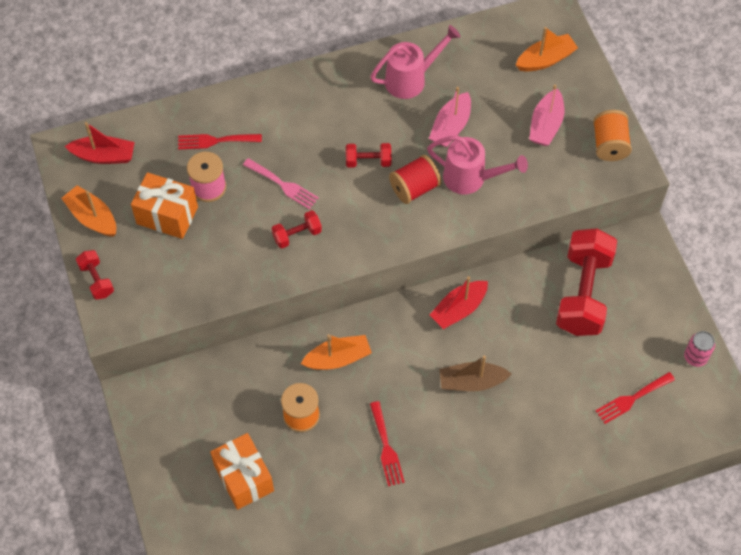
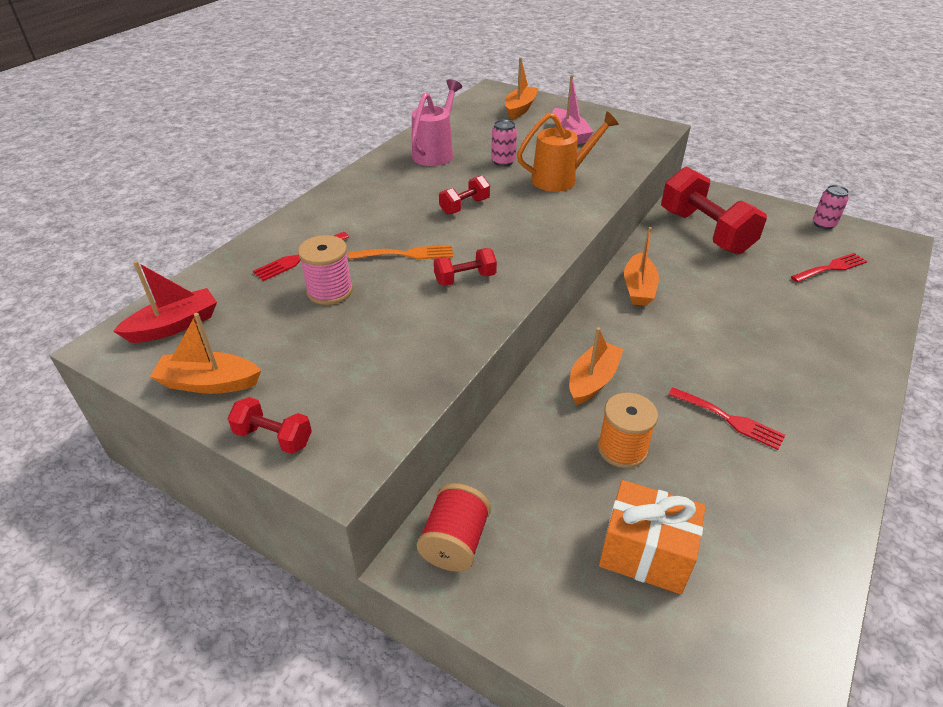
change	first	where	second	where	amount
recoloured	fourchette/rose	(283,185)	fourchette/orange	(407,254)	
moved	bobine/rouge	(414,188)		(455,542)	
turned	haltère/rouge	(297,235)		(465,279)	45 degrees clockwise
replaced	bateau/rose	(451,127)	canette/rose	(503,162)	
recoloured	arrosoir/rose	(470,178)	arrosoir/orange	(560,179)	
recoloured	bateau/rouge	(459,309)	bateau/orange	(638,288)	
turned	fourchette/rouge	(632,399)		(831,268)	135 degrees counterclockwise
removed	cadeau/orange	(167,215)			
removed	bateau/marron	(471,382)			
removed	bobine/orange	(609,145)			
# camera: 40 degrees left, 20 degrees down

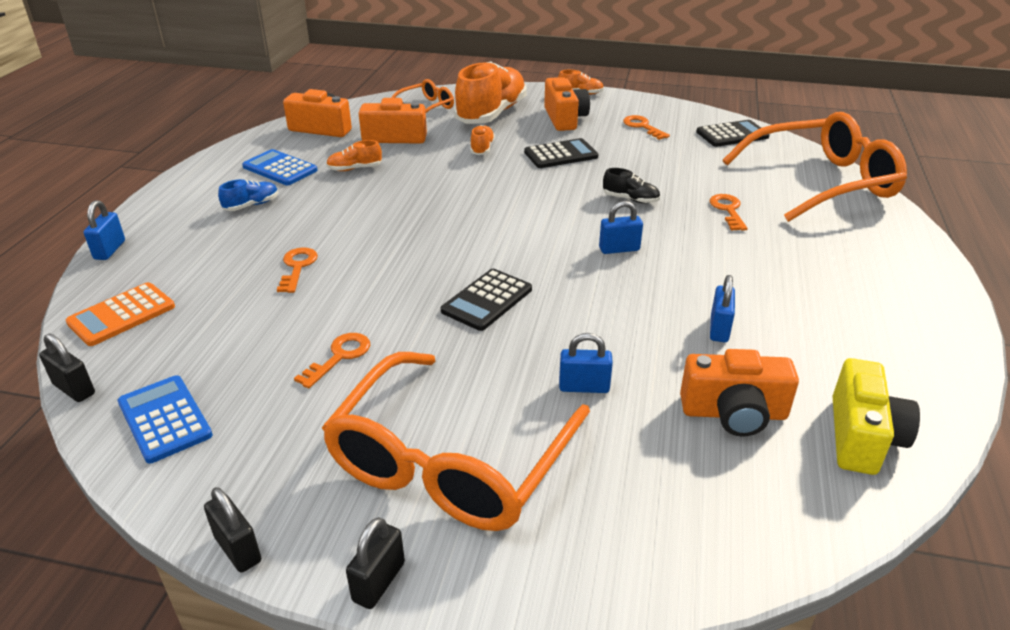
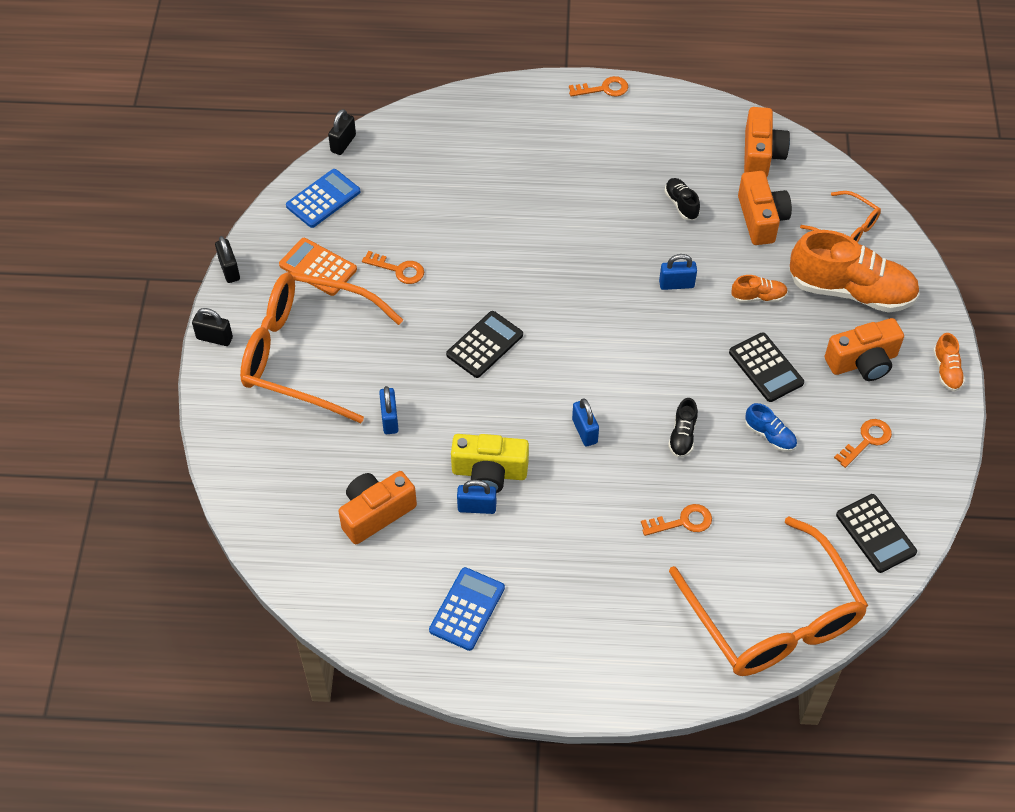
change	first	where	second	where	amount
turned	cadenas/noir	(238,549)		(229,270)	60 degrees counterclockwise
moved	calculatrice/orange	(122,315)		(318,267)	
turned	appareil photo/orange	(734,413)		(376,513)	60 degrees clockwise
moved	calculatrice/bleu	(280,168)		(467,609)	
turned	calculatrice/noir	(487,300)		(484,345)	105 degrees clockwise
moved	appareil photo/jaune	(862,437)		(489,472)	
moved	clé/orange	(297,267)		(603,89)	
moved	cadenas/bleu	(110,250)		(676,284)	
recoloured	chaussure/orange	(355,169)	chaussure/noir	(681,204)	
moved	chaussure/bleu	(251,205)		(769,435)	
# camera: 80 degrees right, 20 degrees up

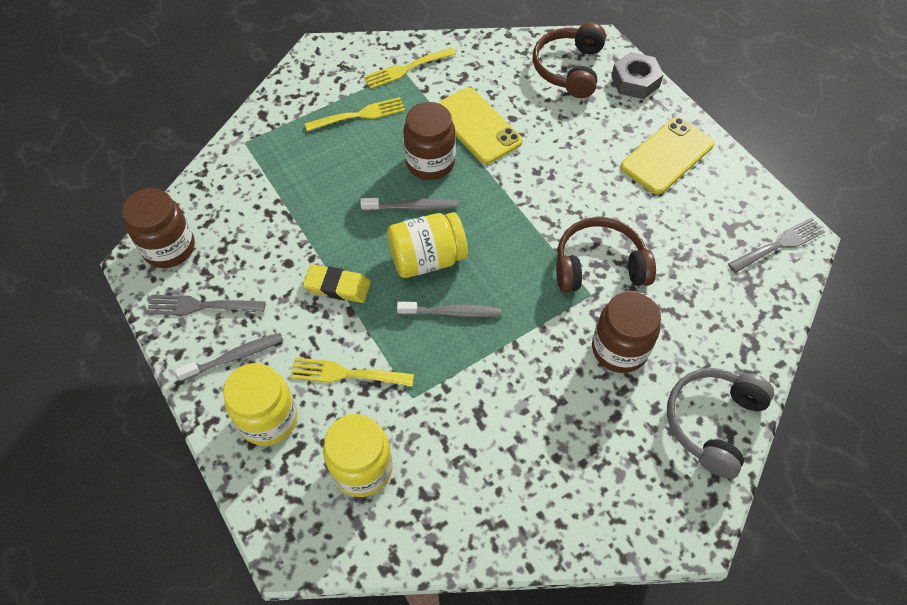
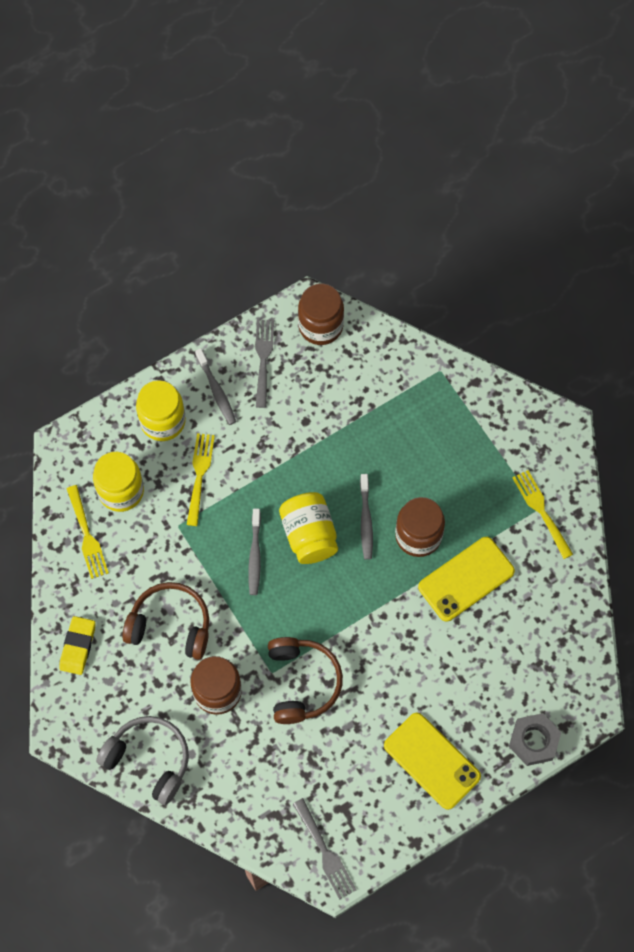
change	first	where	second	where	amount
moved	gomme/jaune	(337,286)		(78,646)	
moved	fourchette/jaune	(359,115)		(87,536)	
moved	casque audio/marron	(569,69)		(170,625)	
# camera: 90 degrees right, 10 degrees up

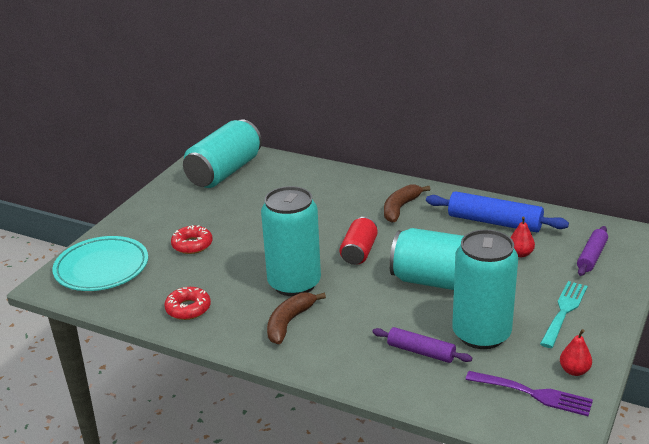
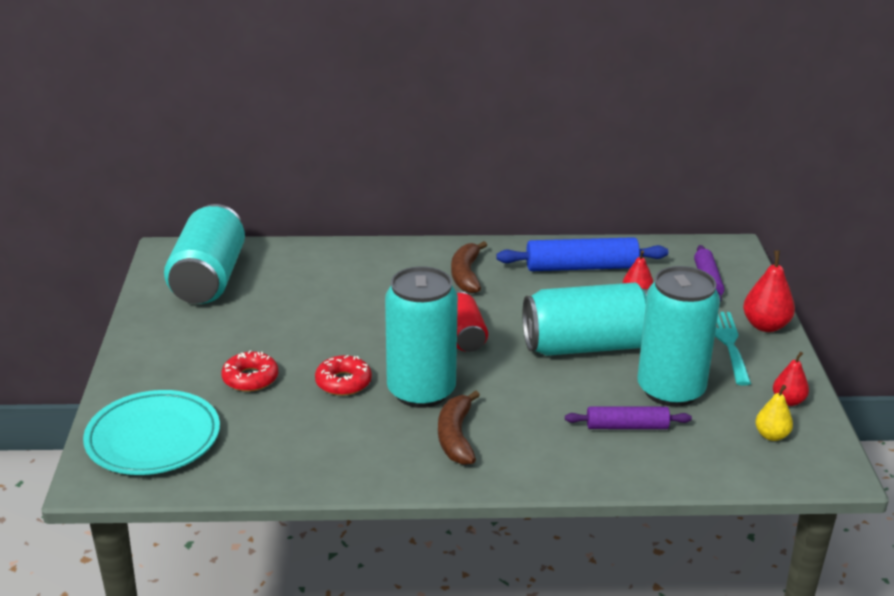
change	first	where	second	where	amount
moved	beignet/rouge	(188,308)		(343,382)	
added			poire/rouge	(765,326)	
replaced	fourchette/violet	(534,394)	poire/jaune	(771,435)	
# camera: 30 degrees left, 0 degrees up

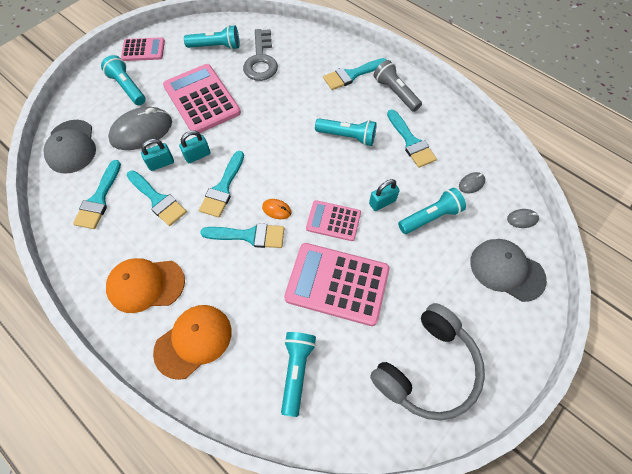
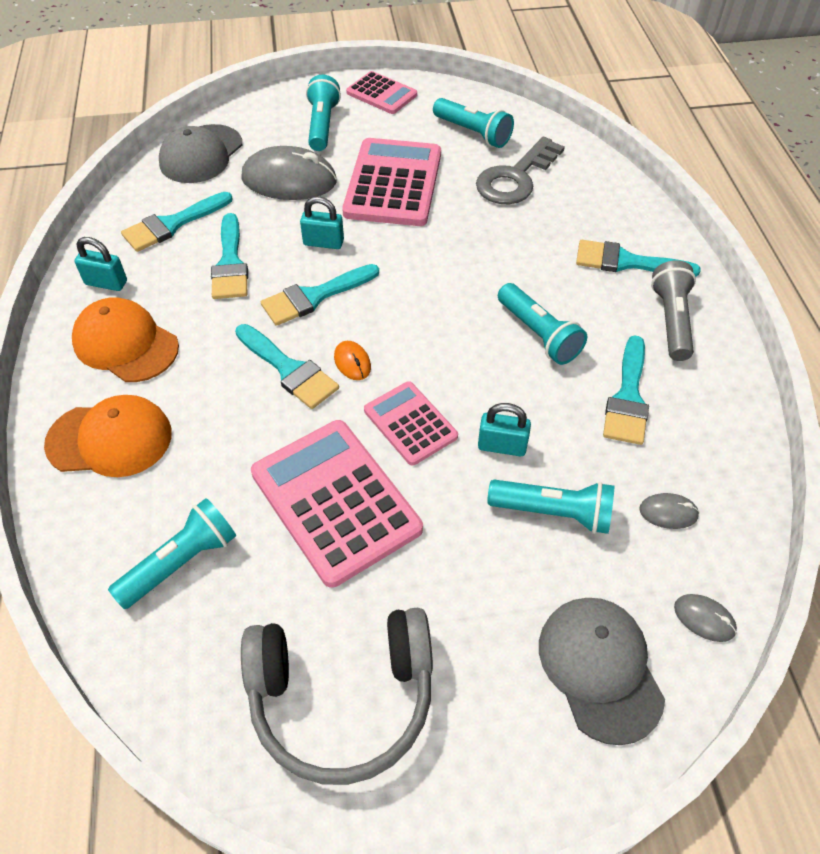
change	first	where	second	where	amount
moved	cadenas/turquoise	(161,163)		(106,283)	
# camera: 40 degrees right, 10 degrees down

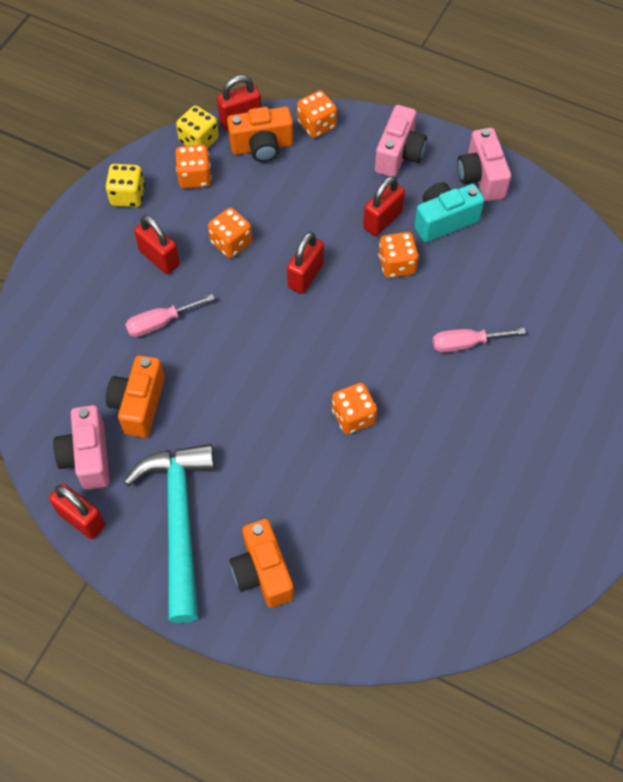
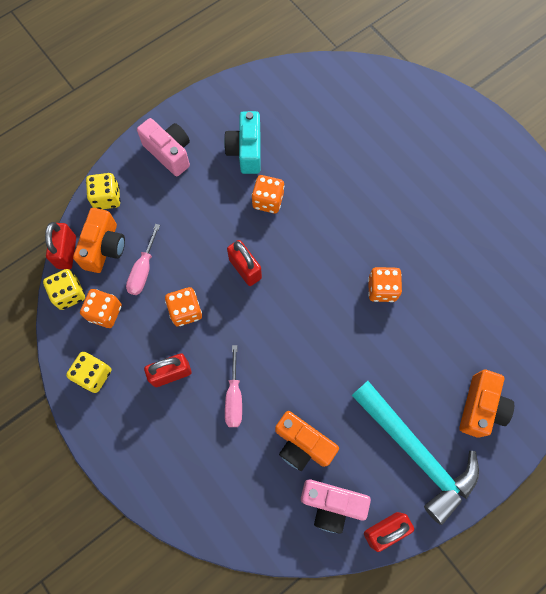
change	first	where	second	where	amount
recoloured	dé/orange	(316,125)	dé/jaune	(107,198)	
moved	tournevis/rose	(465,343)		(143,270)	
turned	marteau/turquoise	(179,521)		(416,453)	150 degrees counterclockwise
turned	appareil photo/orange	(262,572)		(480,407)	75 degrees counterclockwise
removed	cadenas/rouge	(382,220)			
removed	appareil photo/rose	(481,177)			
# camera: 65 degrees left, 10 degrees up

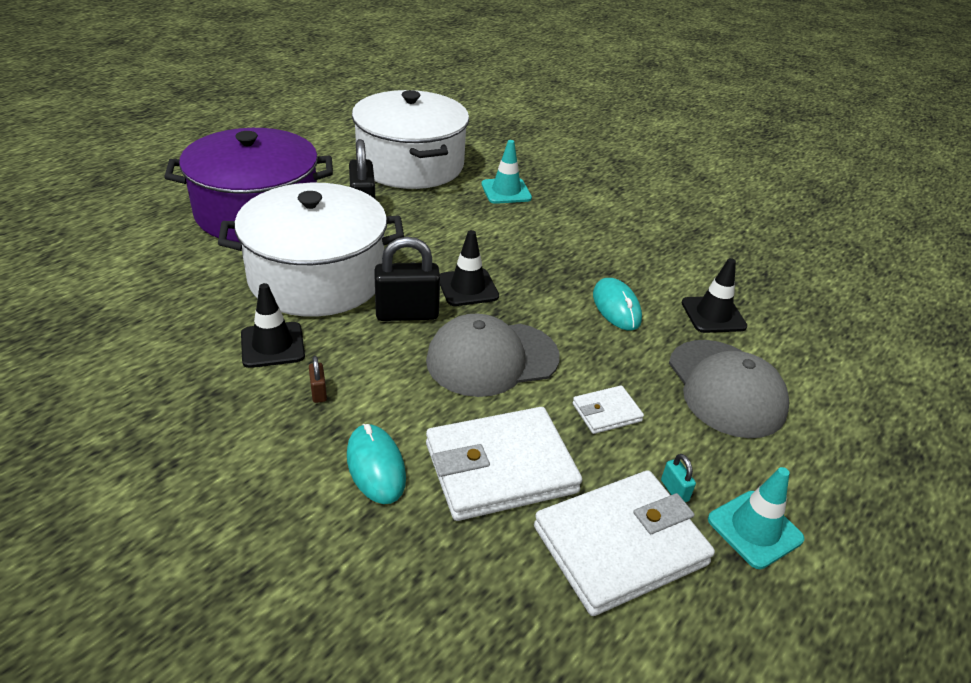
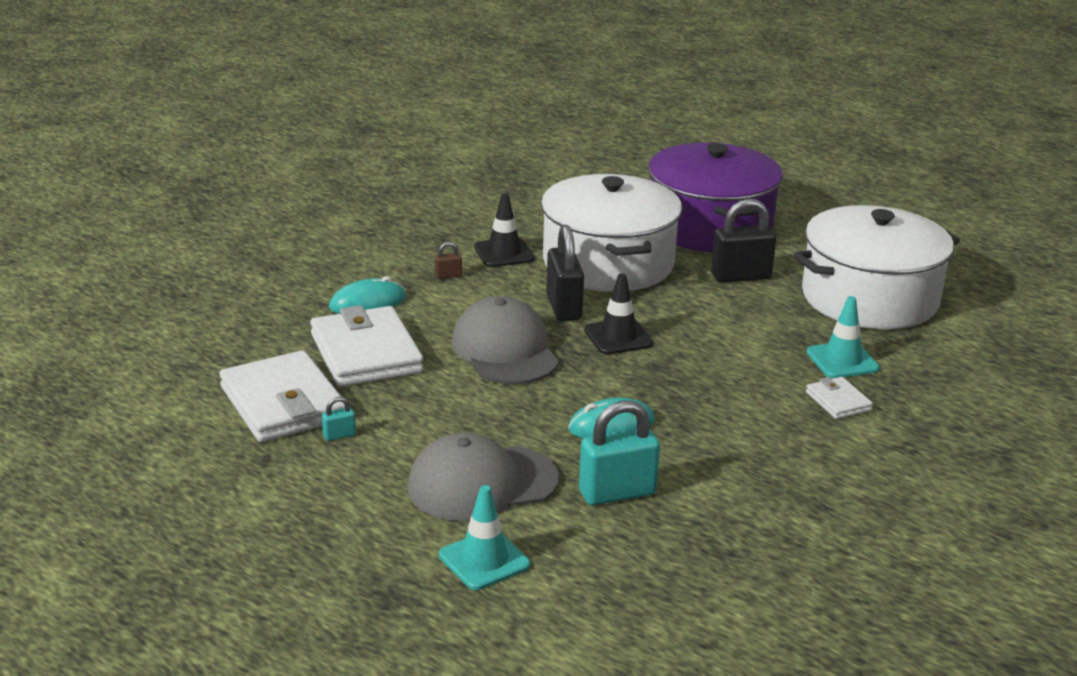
change	first	where	second	where	amount
moved	cône de chantier/turquoise	(754,529)		(484,560)	
replaced	cône de chantier/noir	(713,315)	cadenas/turquoise	(617,493)	
moved	portefeuille/blanc	(606,412)		(838,401)	
# camera: 90 degrees right, 10 degrees down

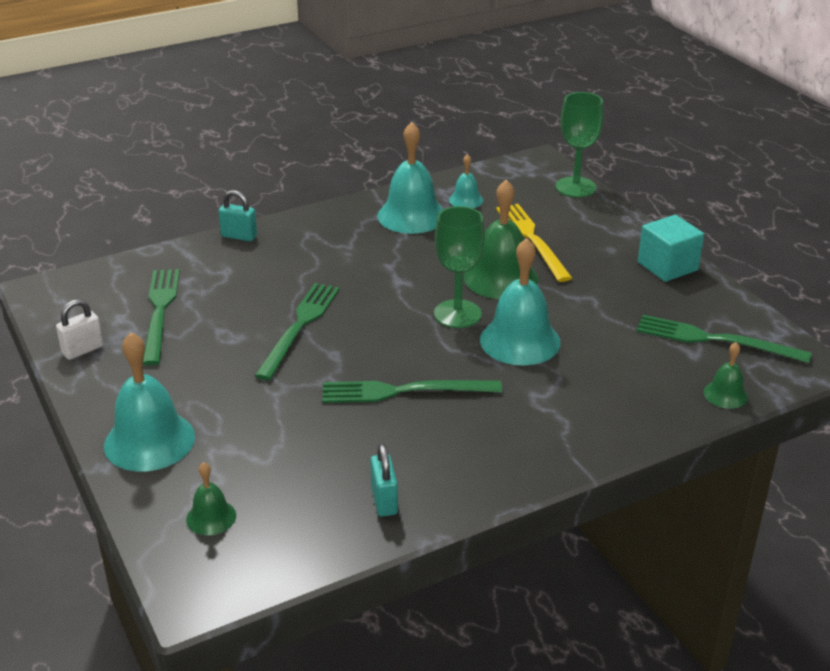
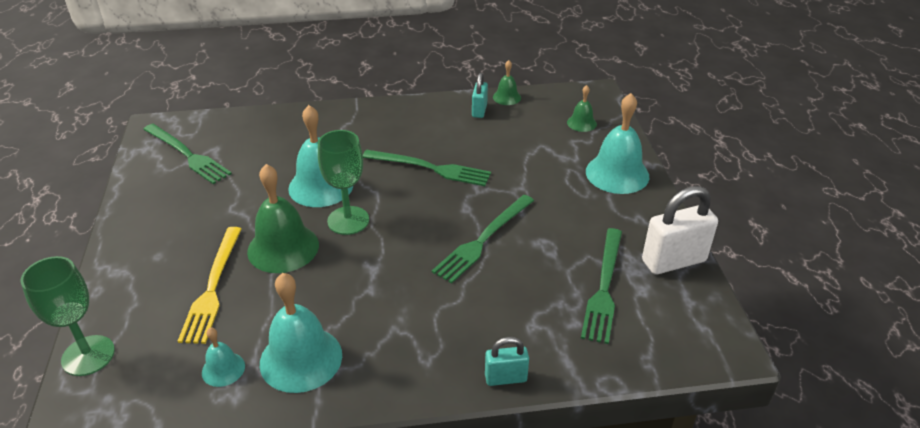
change	first	where	second	where	amount
turned	cadenas/turquoise	(239,236)		(505,378)	45 degrees counterclockwise
moved	cloche/vert	(725,394)		(507,97)	
resized	cadenas/blanc	(83,350)		(673,261)	x1.78
removed	cube/turquoise	(667,266)			
# camera: 160 degrees left, 5 degrees up

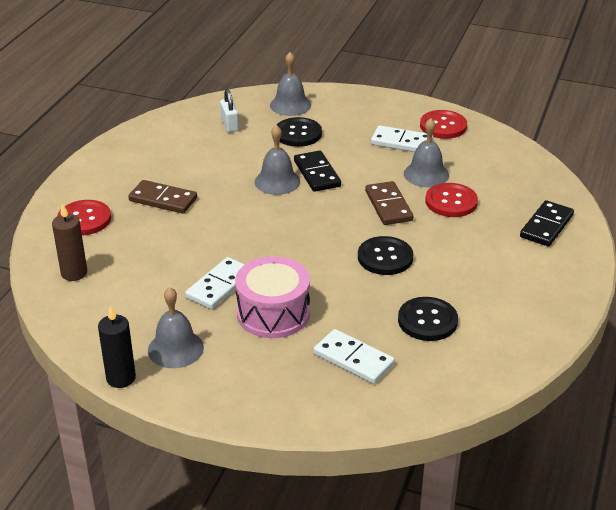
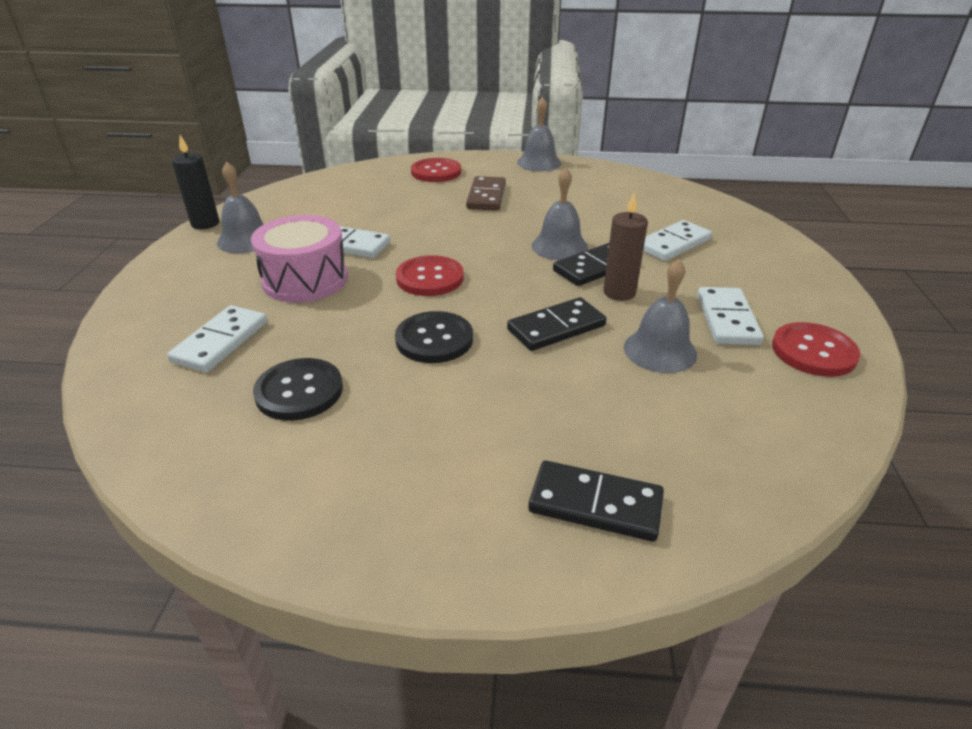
change	first	where	second	where	amount
moved	bouton/rouge	(451,202)		(430,278)	
recoloured	domino/marron	(388,206)	domino/noir	(556,328)	
moved	cloche/gris	(290,105)		(539,163)	
moved	bougie/marron	(74,273)		(619,292)	
replaced	bouton/noir	(298,134)	domino/blanc	(673,244)	
removed	cadenas/blanc	(229,125)			
# camera: 75 degrees right, 0 degrees up

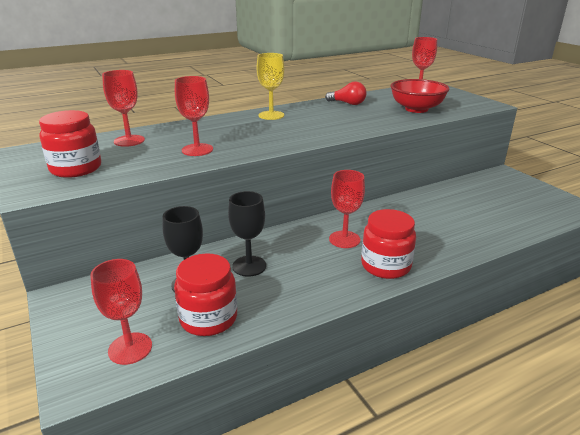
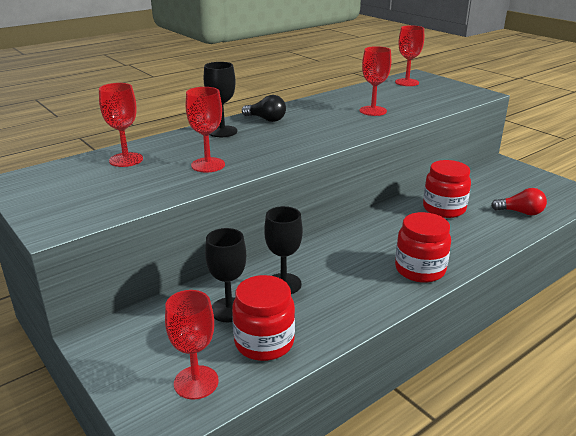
change	first	where	second	where	amount
added			verre à pied/noir	(222,131)	
replaced	verre à pied/jaune	(271,115)	ampoule/noir	(266,119)	
moved	verre à pied/rouge	(344,239)		(373,111)	
moved	bocal/rouge	(76,168)		(444,209)	
moved	ampoule/rouge	(348,103)		(520,212)	
removed	bol/rouge	(416,109)			
# camera: 10 degrees left, 0 degrees up

